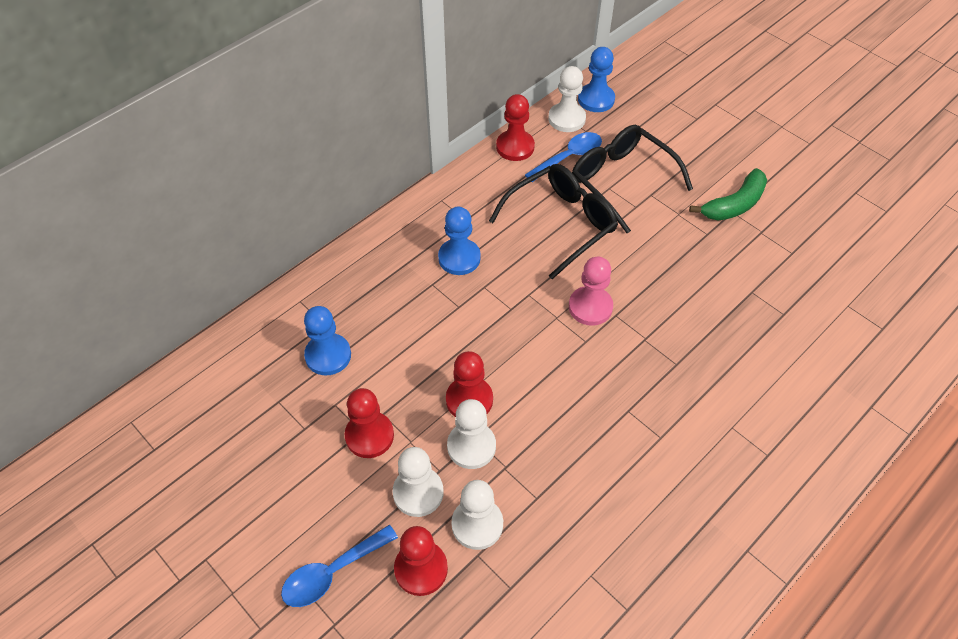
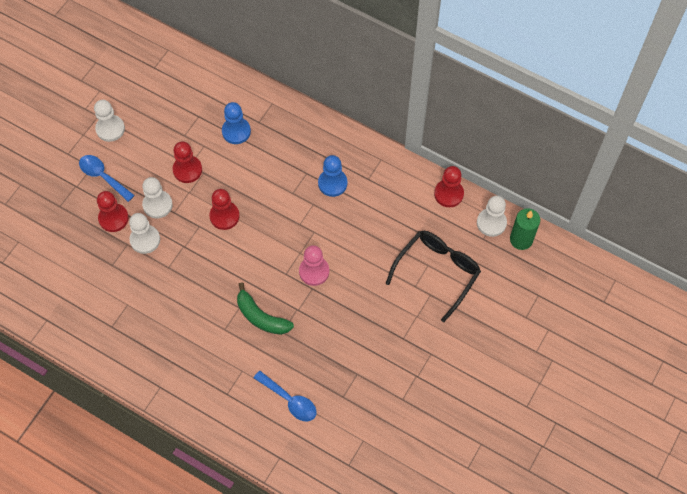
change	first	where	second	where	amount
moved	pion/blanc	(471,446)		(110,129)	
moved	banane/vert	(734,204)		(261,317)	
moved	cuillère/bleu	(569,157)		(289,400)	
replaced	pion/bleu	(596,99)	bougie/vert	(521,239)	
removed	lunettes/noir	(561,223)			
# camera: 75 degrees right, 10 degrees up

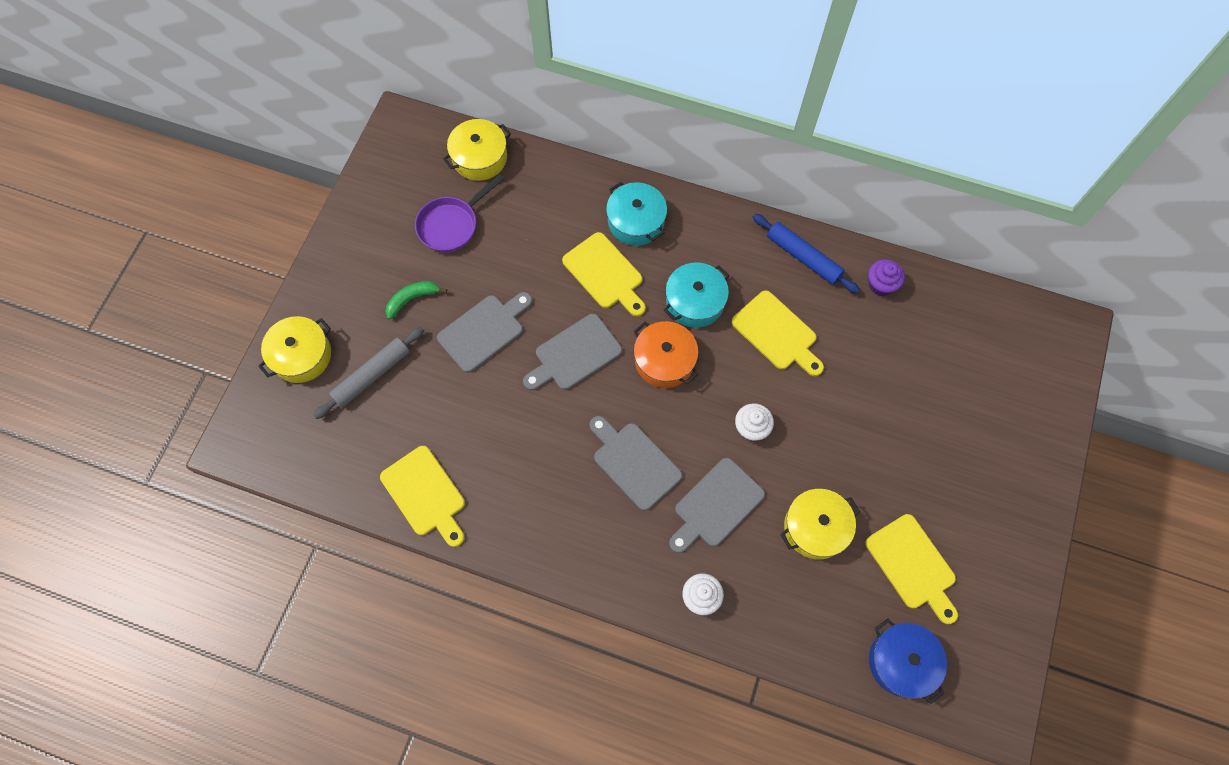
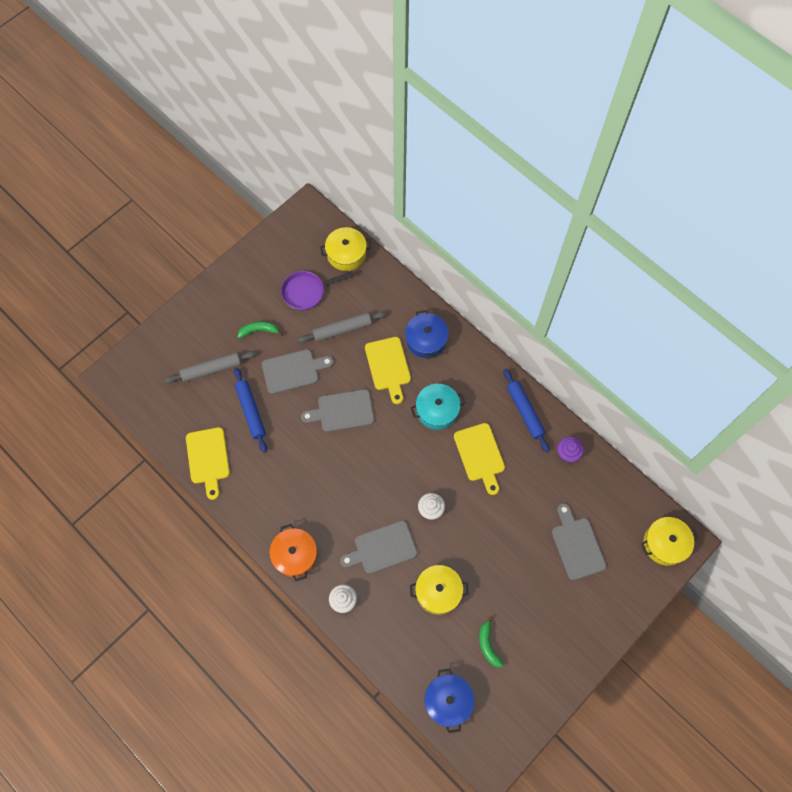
change	first	where	second	where	amount
added			rouleau à pâtisserie/bleu	(251,412)	
moved	marmite/orange	(664,360)		(295,555)	
added			rouleau à pâtisserie/gris	(342,329)	
recoloured	marmite/turquoise	(636,221)	marmite/bleu	(426,340)	
replaced	planche à découper/jaune	(912,565)	banane/vert	(488,645)	
moved	planche à découper/gris	(634,463)		(577,545)	
moved	marmite/jaune	(301,355)		(665,543)	
# camera: 25 degrees right, 0 degrees up

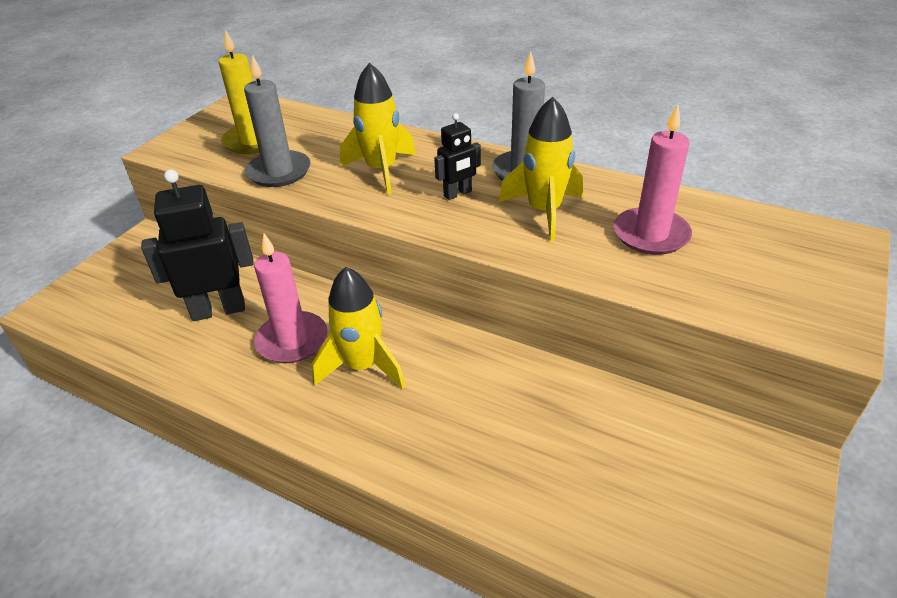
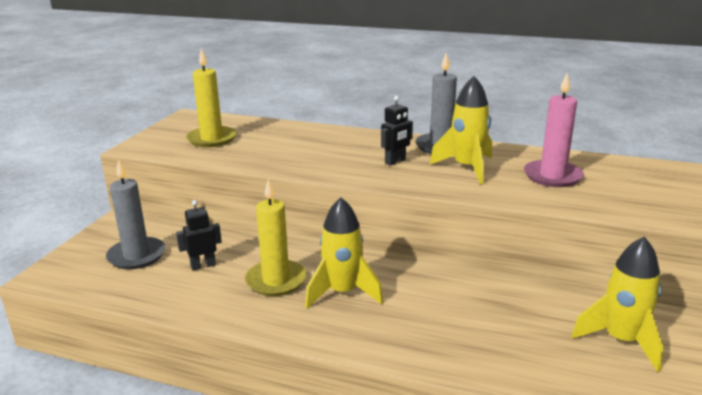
change	first	where	second	where	amount
moved	bougie/gris	(279,172)		(136,256)	
resized	robot/noir	(218,310)		(203,265)	x0.53
recoloured	bougie/rose	(292,340)	bougie/jaune	(276,281)	
moved	fusée/jaune	(381,170)		(621,341)	
# camera: 10 degrees left, 15 degrees down

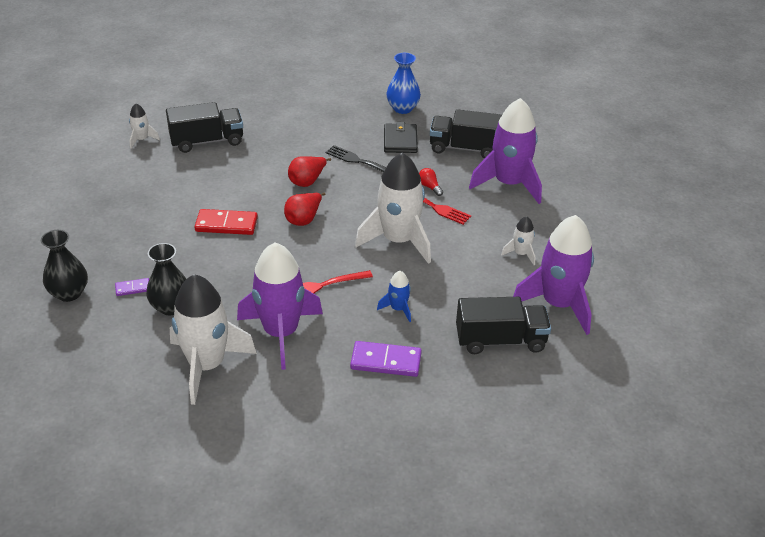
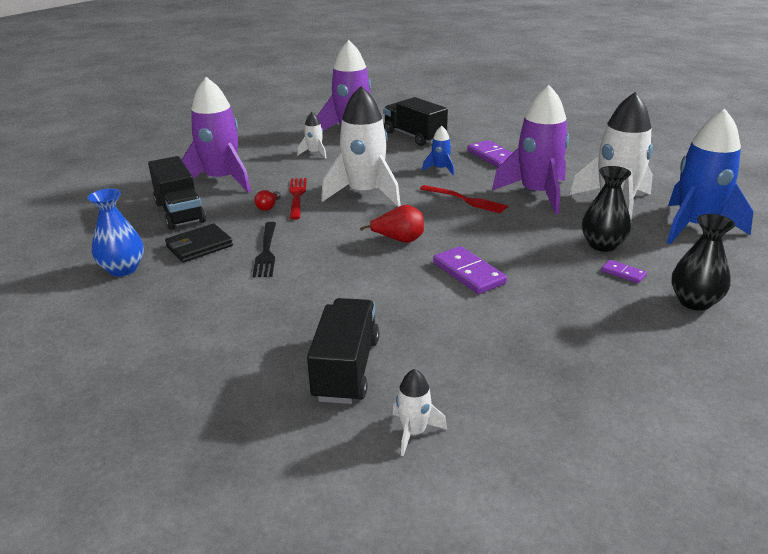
change	first	where	second	where	amount
turned	camion/noir	(207,141)		(346,369)	60 degrees clockwise
recoloured	domino/rouge	(226,224)	domino/violet	(468,273)	
added			fusée/bleu	(695,227)	
removed	poire/rouge	(307,181)			
# camera: 125 degrees left, 10 degrees down

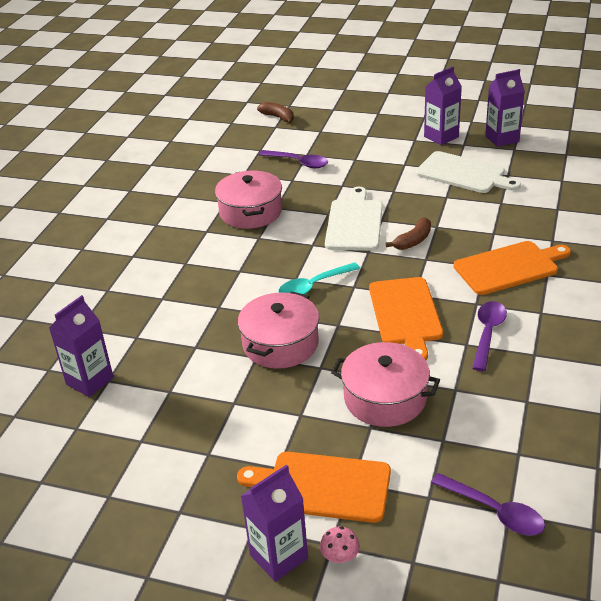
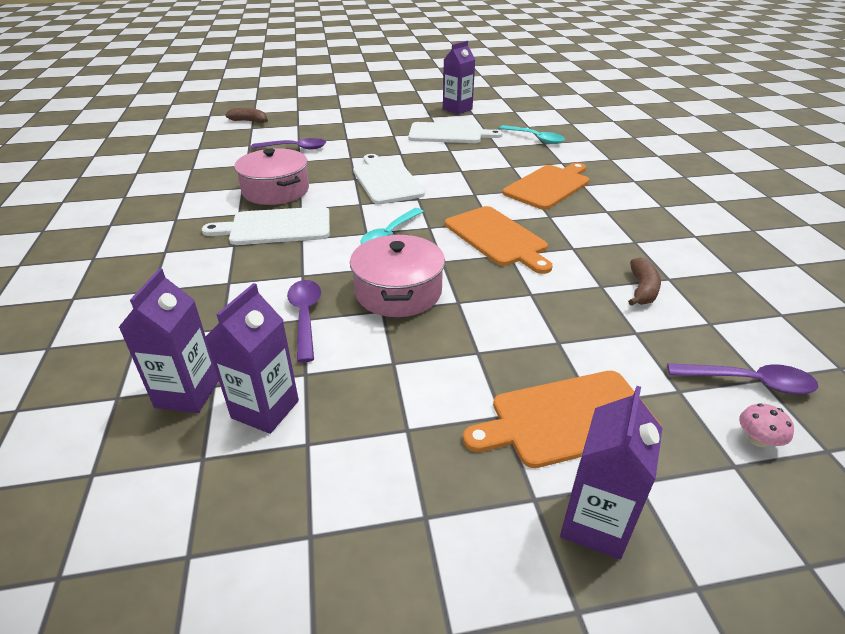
change	first	where	second	where	amount
added			planche à découper/blanc	(276,227)	
moved	brique de lait/violet	(441,137)		(265,409)	
moved	cuillère/violet	(488,333)		(305,316)	
added			cuillère/turquoise	(535,138)	
moved	banane/marron	(413,241)		(642,290)	
moved	champignon/rose	(340,556)		(758,440)	
removed	marmite/rose	(385,398)			
# camera: 30 degrees left, 0 degrees up

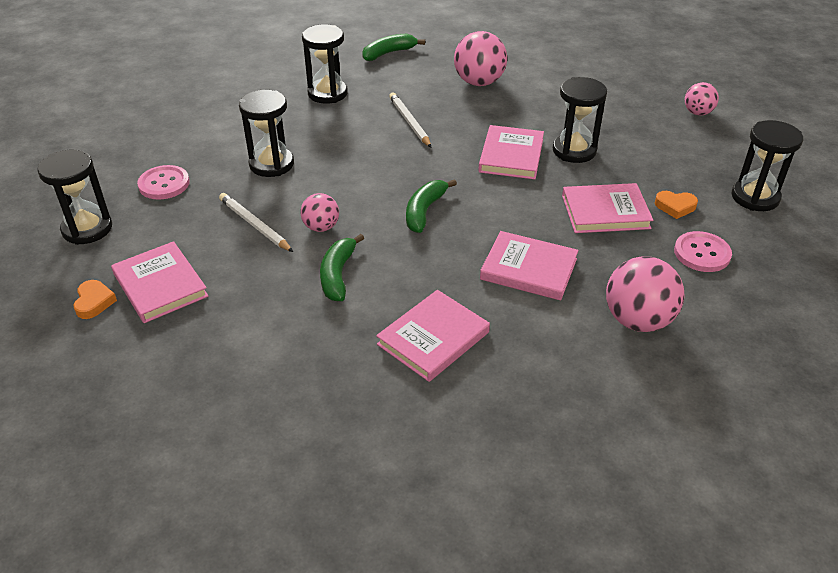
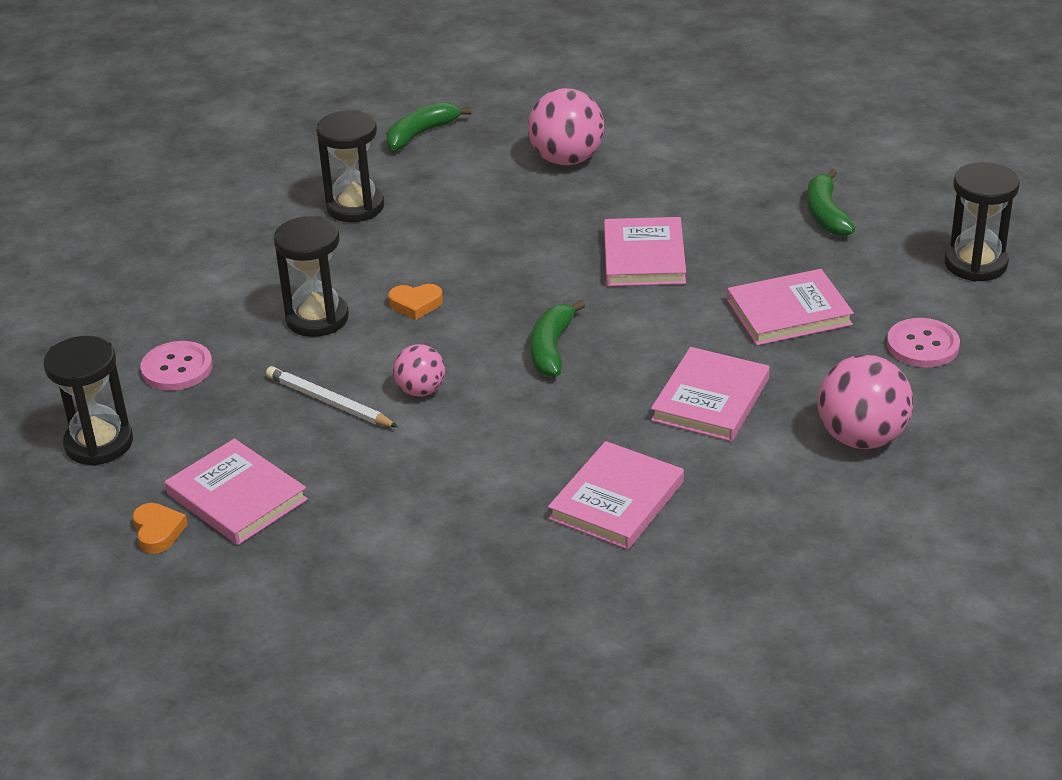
change	first	where	second	where	amount
moved	cœur/orange	(675,206)		(416,304)	
turned	livre/rose	(528,269)		(710,399)	75 degrees counterclockwise
moved	banane/vert	(338,275)		(826,214)	
removed	crayon/blanc	(409,122)			
removed	sablier/noir	(574,151)			
removed	balle/rose	(697,113)			
# camera: 10 degrees left, 5 degrees down

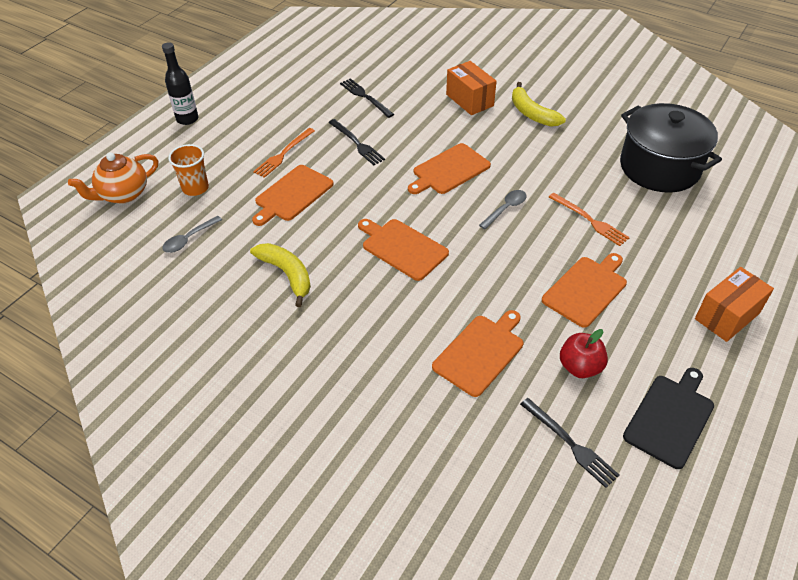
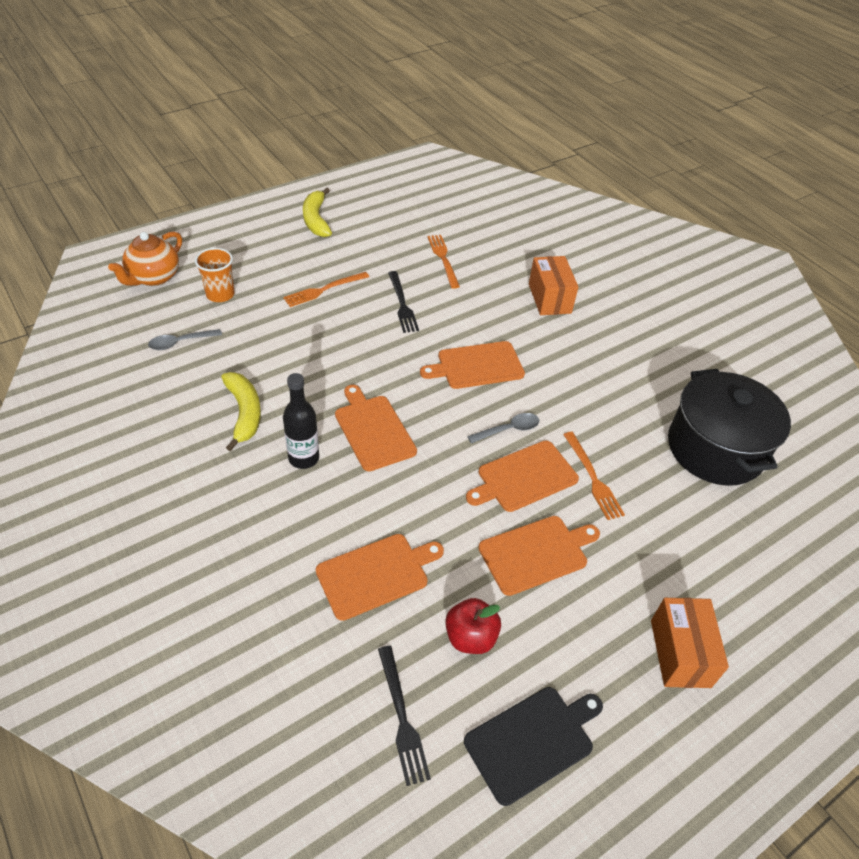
change	first	where	second	where	amount
turned	théière/orange	(123,194)		(153,277)	45 degrees counterclockwise
moved	bouteille/noir	(187,119)		(303,458)	
moved	banane/jaune	(532,113)		(316,220)	
recoloured	fourchette/noir	(365,97)	fourchette/orange	(443,259)	
moved	planche à découper/orange	(292,195)		(524,477)	
turned	boîte/orange	(727,316)		(680,653)	75 degrees counterclockwise
# camera: 20 degrees right, 0 degrees up

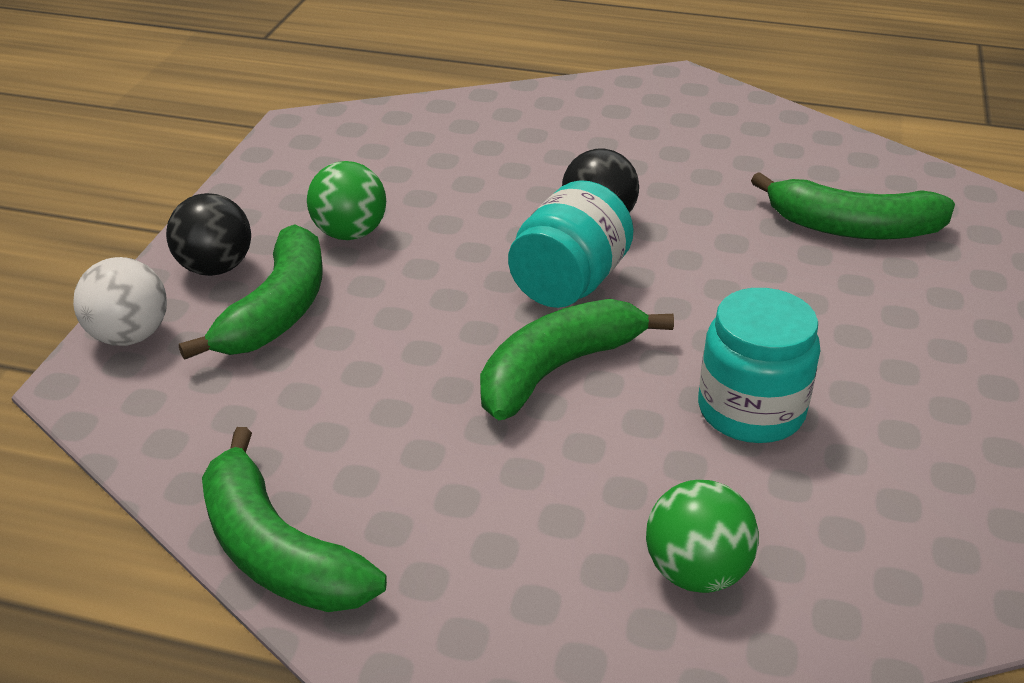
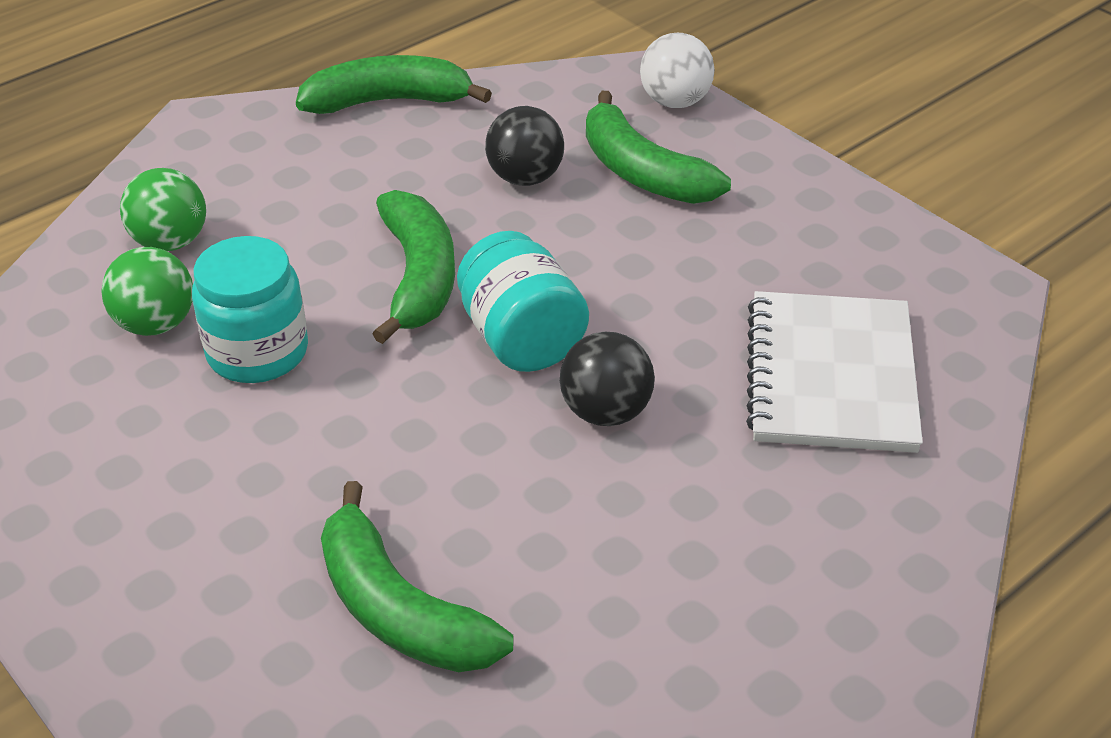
change	first	where	second	where	amount
moved	balle/vert	(349,233)		(156,324)	
turned	banane/vert	(853,228)		(399,609)	90 degrees counterclockwise
moved	balle/noir	(215,268)		(525,178)	
added			carnet/blanc	(830,376)	
# camera: 125 degrees right, 5 degrees up

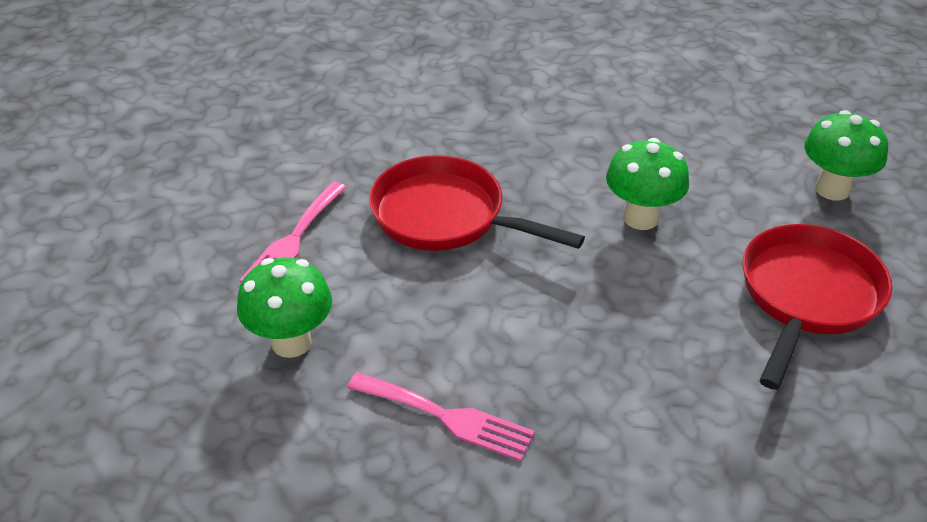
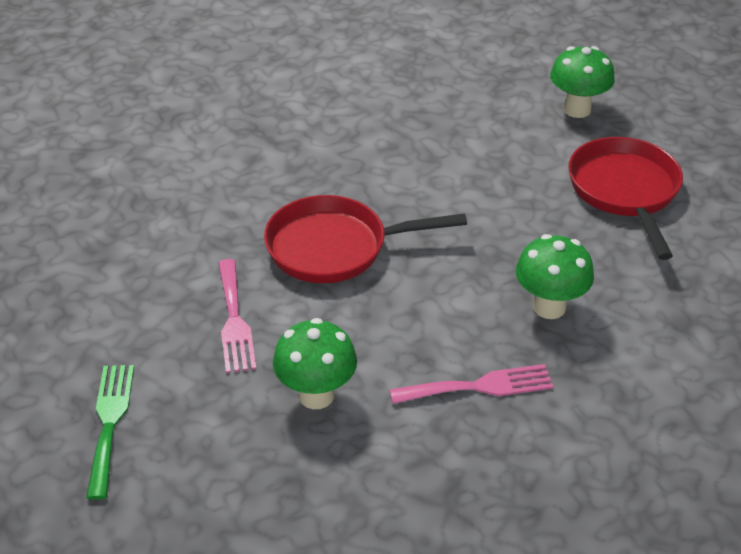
change	first	where	second	where	amount
added			fourchette/vert	(110,422)	
moved	champignon/vert	(641,218)		(549,307)	
# camera: 35 degrees left, 0 degrees up

